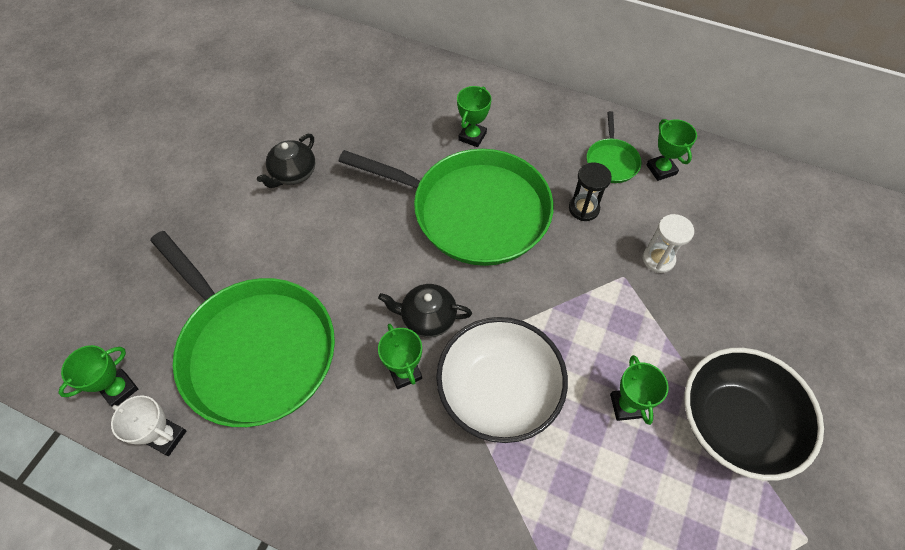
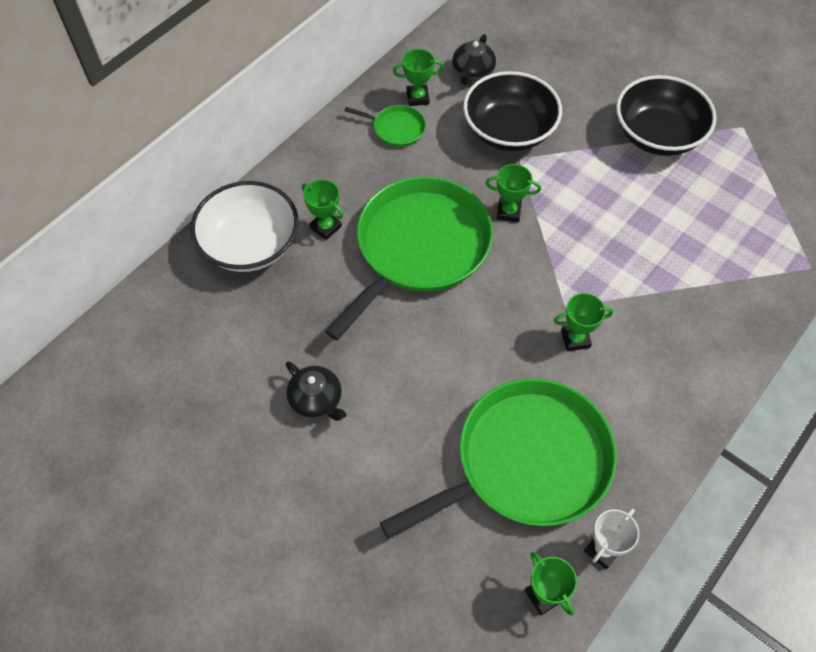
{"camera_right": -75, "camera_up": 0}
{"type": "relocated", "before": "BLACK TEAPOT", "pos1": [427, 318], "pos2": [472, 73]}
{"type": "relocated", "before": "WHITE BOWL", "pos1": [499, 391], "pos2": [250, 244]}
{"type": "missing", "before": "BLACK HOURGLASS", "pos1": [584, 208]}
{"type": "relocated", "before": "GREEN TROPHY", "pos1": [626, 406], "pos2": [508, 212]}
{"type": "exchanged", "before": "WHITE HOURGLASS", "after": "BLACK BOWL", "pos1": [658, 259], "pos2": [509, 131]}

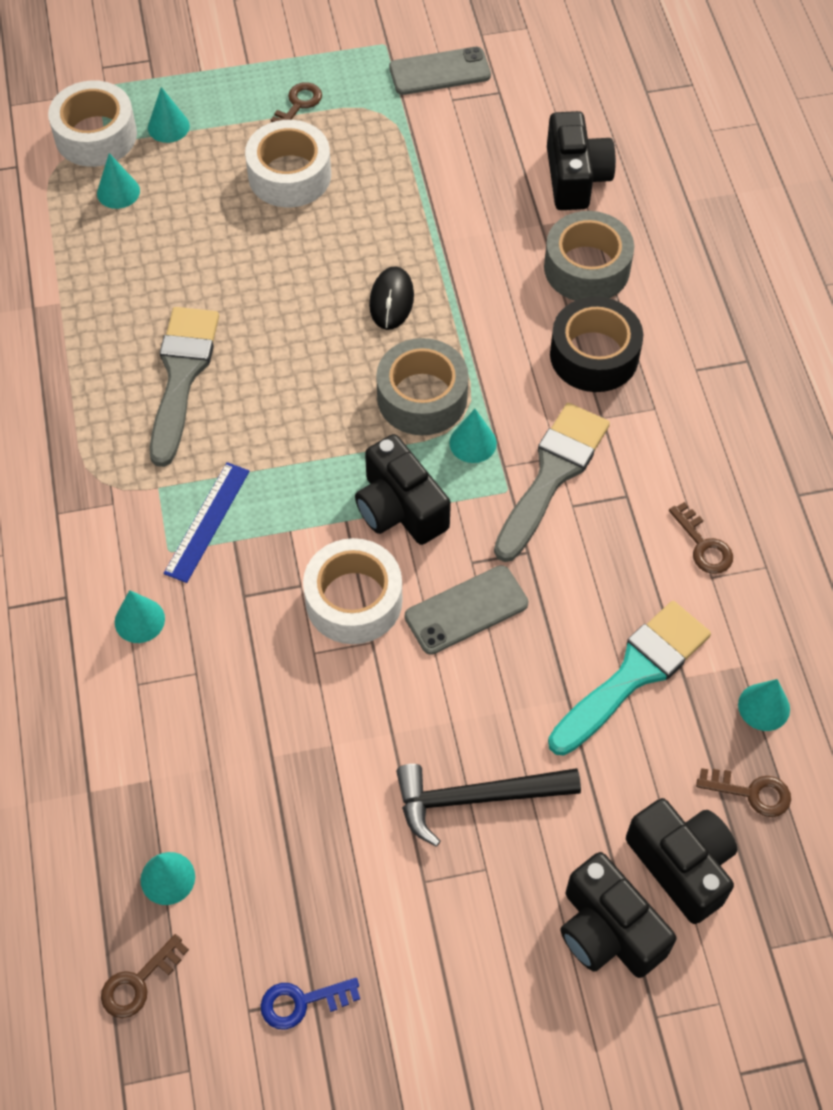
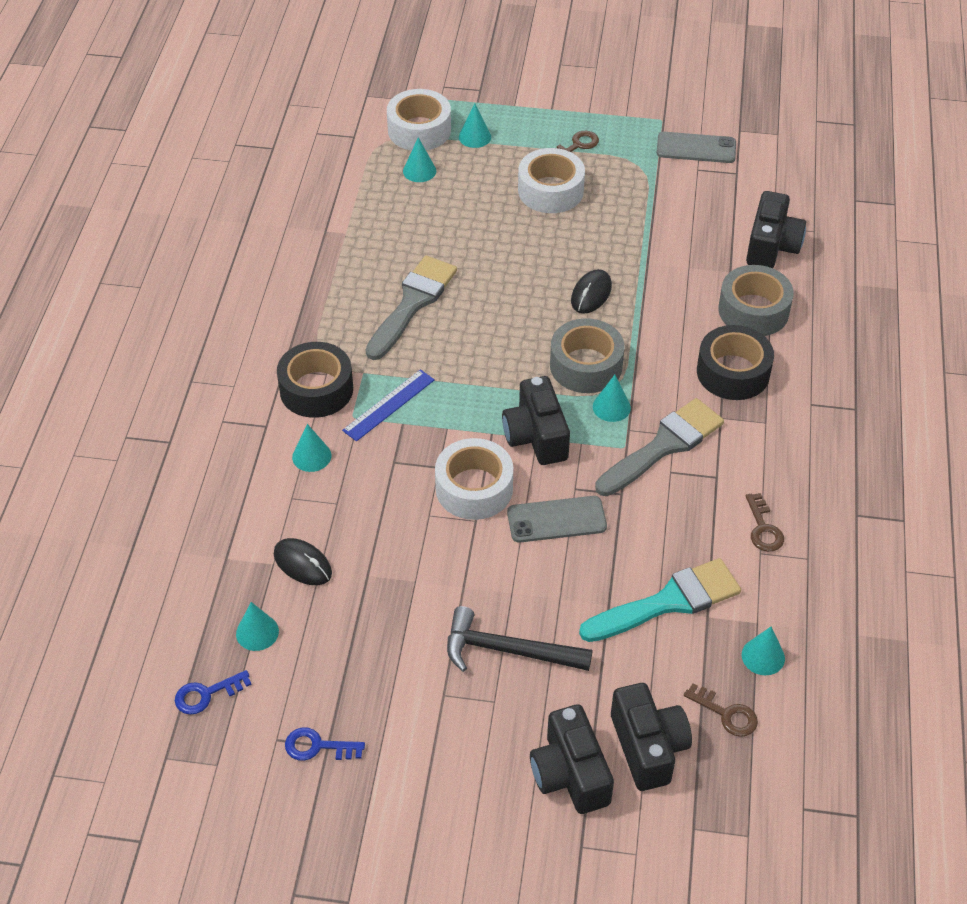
{"camera_right": 20, "camera_up": -10}
{"type": "colour", "before": "BROWN KEY", "after": "BLUE KEY", "pos1": [138, 982], "pos2": [206, 694]}
{"type": "appeared", "after": "BLACK MOUSE", "pos2": [302, 564]}
{"type": "appeared", "after": "BLACK TAPE", "pos2": [316, 389]}

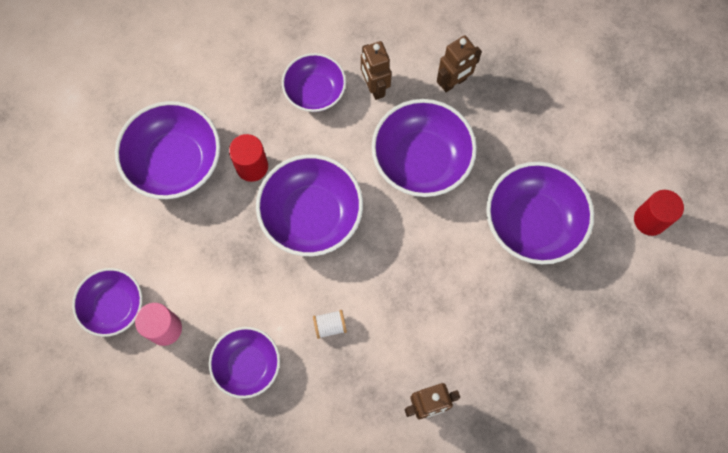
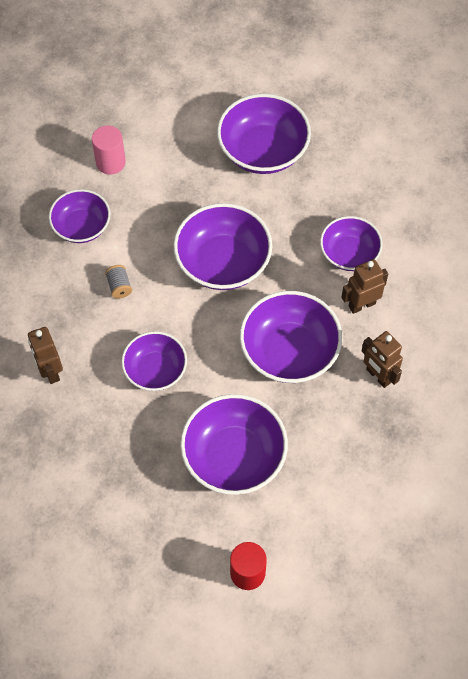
{"camera_right": 85, "camera_up": -10}
{"type": "relocated", "before": "PURPLE BOWL", "pos1": [114, 306], "pos2": [155, 370]}
{"type": "missing", "before": "RED CYLINDER", "pos1": [252, 166]}
{"type": "colour", "before": "WHITE SPOOL", "after": "GREY SPOOL", "pos1": [330, 326], "pos2": [119, 286]}

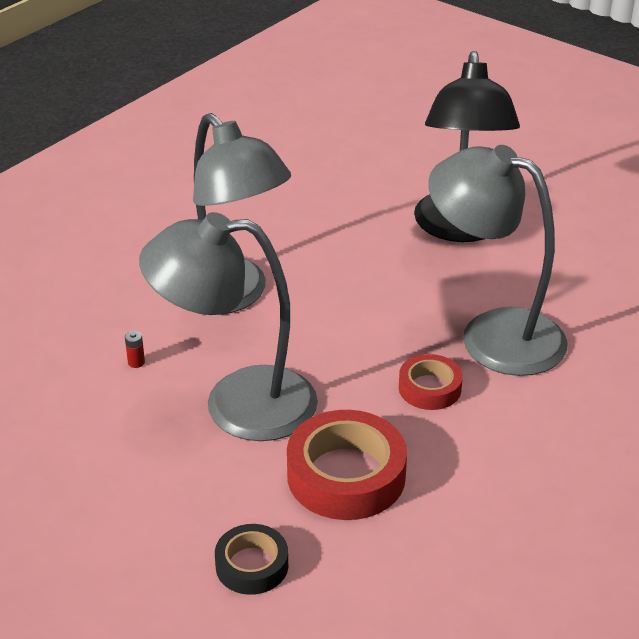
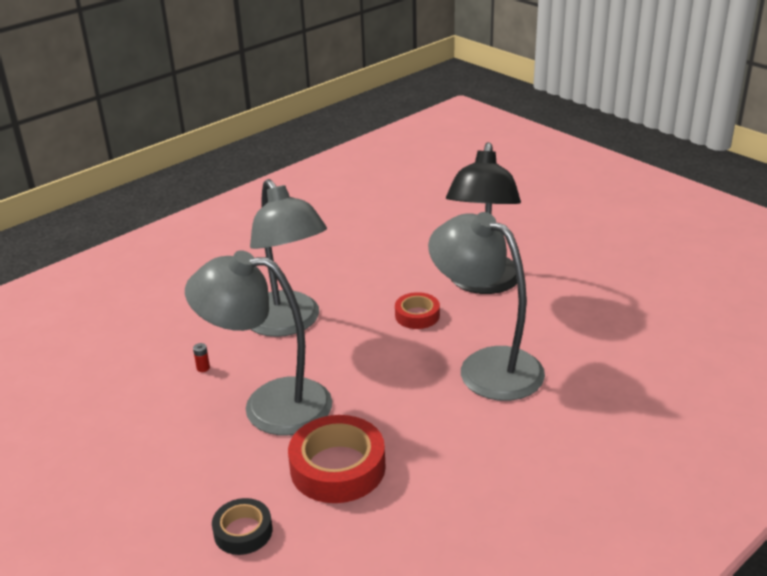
{"camera_right": 10, "camera_up": -5}
{"type": "relocated", "before": "RED TAPE", "pos1": [429, 388], "pos2": [417, 315]}

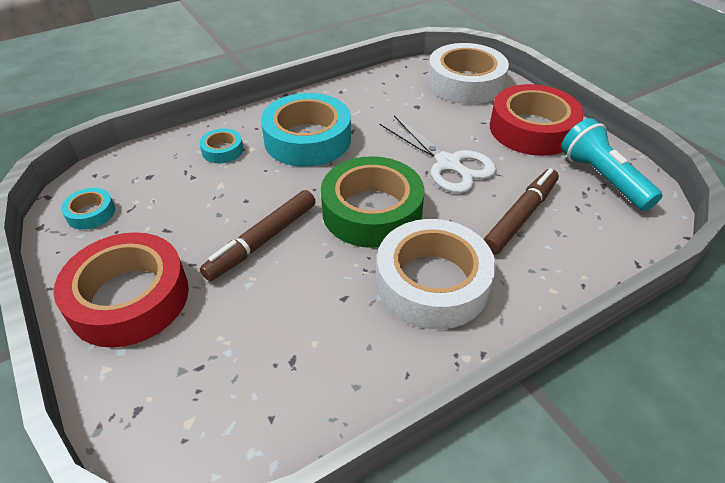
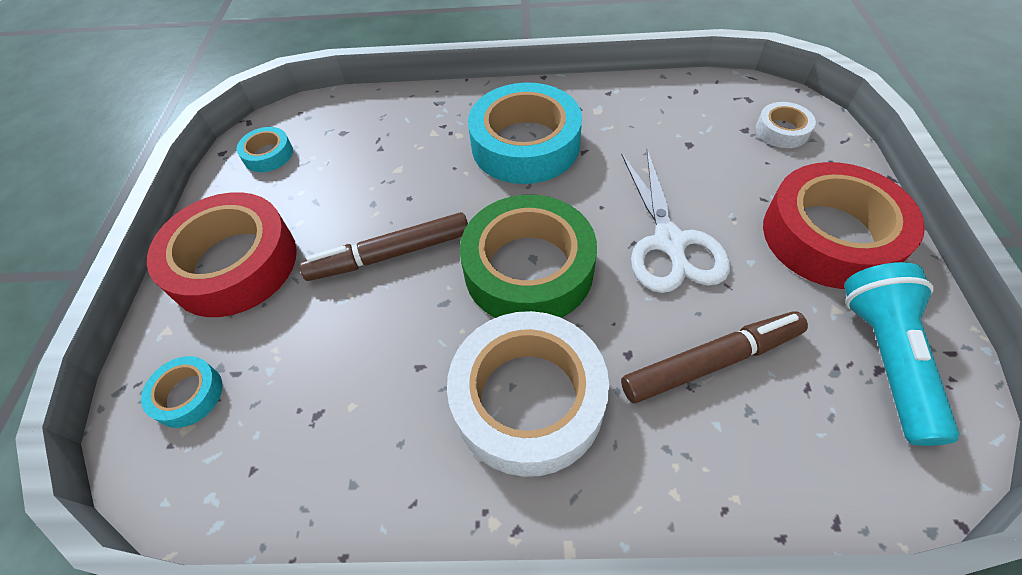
{"camera_right": 35, "camera_up": 10}
{"type": "relocated", "before": "TURQUOISE TAPE", "pos1": [222, 150], "pos2": [188, 395]}
{"type": "size", "before": "WHITE TAPE", "pos1": [465, 83], "pos2": [782, 130], "scale": 0.46}

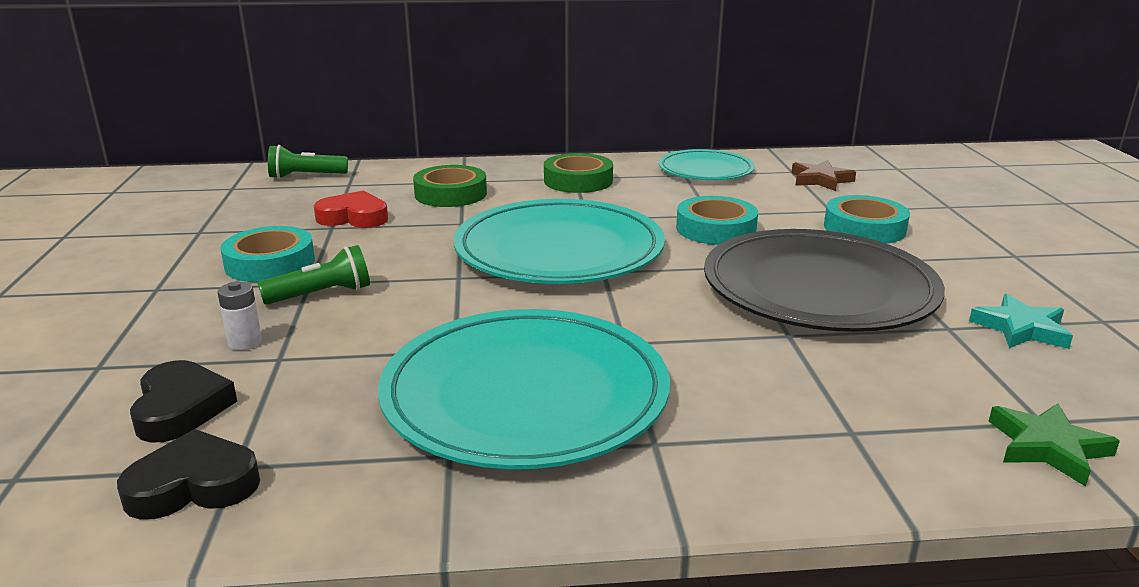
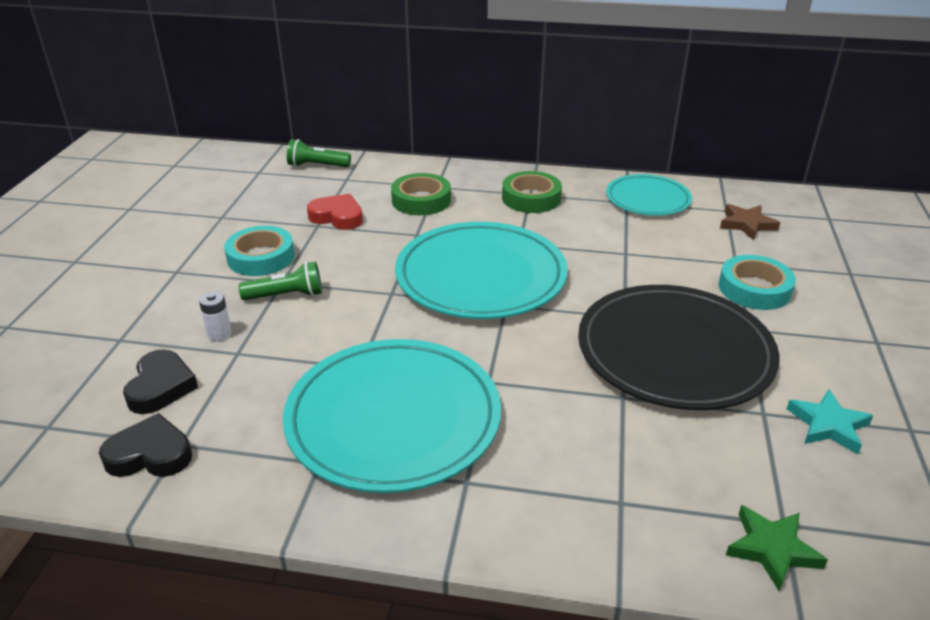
{"camera_right": 15, "camera_up": 10}
{"type": "missing", "before": "TURQUOISE TAPE", "pos1": [716, 229]}

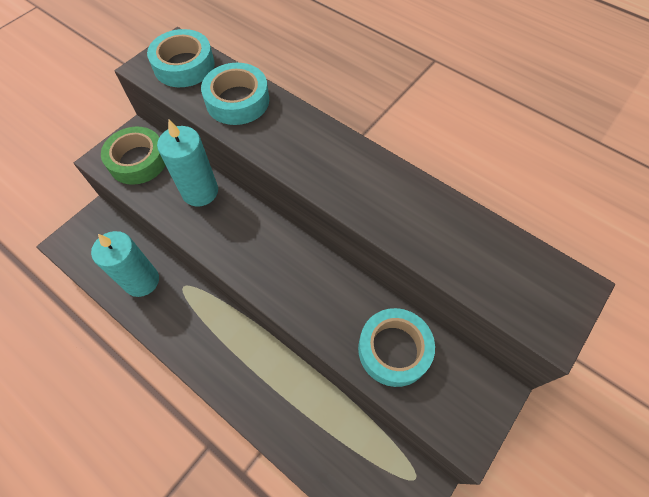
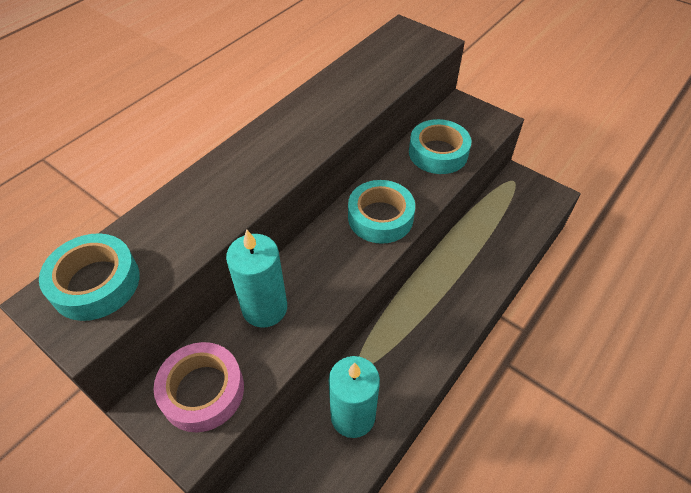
{"camera_right": -90, "camera_up": -10}
{"type": "colour", "before": "GREEN TAPE", "after": "PINK TAPE", "pos1": [138, 161], "pos2": [202, 391]}
{"type": "relocated", "before": "TURQUOISE TAPE", "pos1": [237, 101], "pos2": [380, 217]}

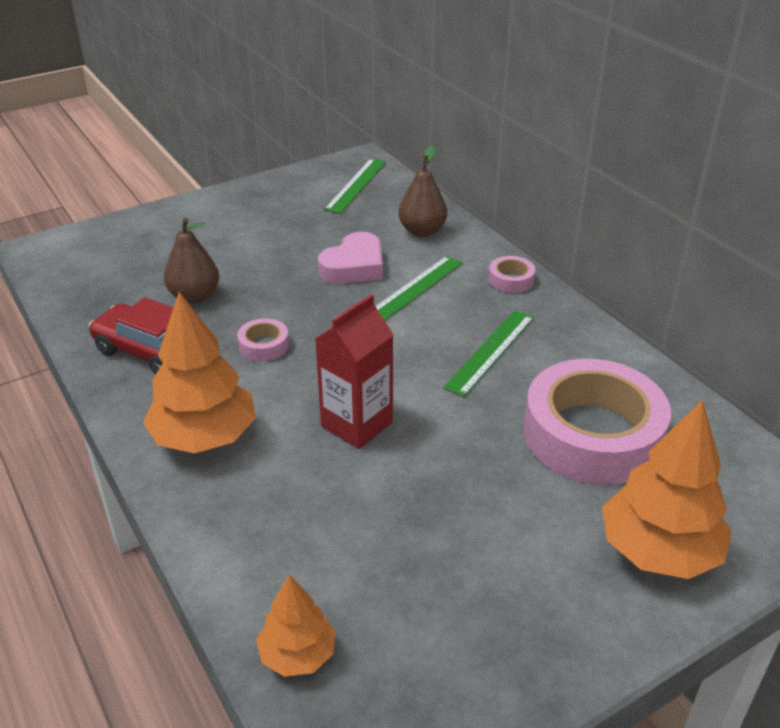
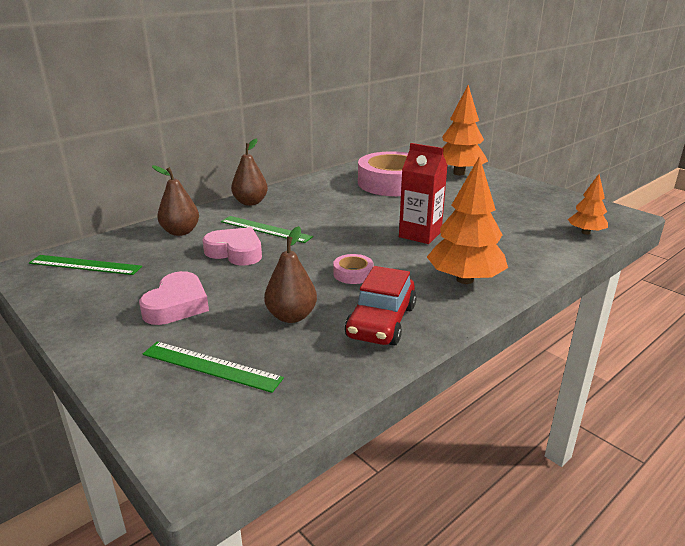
{"camera_right": -100, "camera_up": -10}
{"type": "relocated", "before": "GREEN RULER", "pos1": [490, 351], "pos2": [211, 366]}
{"type": "exchanged", "before": "PINK TAPE", "after": "BROWN PEAR", "pos1": [511, 280], "pos2": [250, 202]}
{"type": "appeared", "after": "PINK HEART", "pos2": [177, 305]}

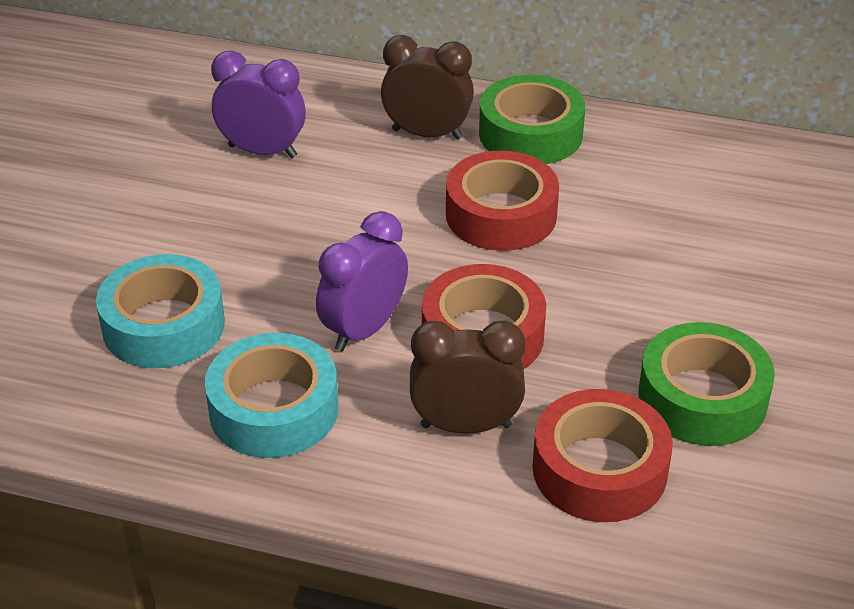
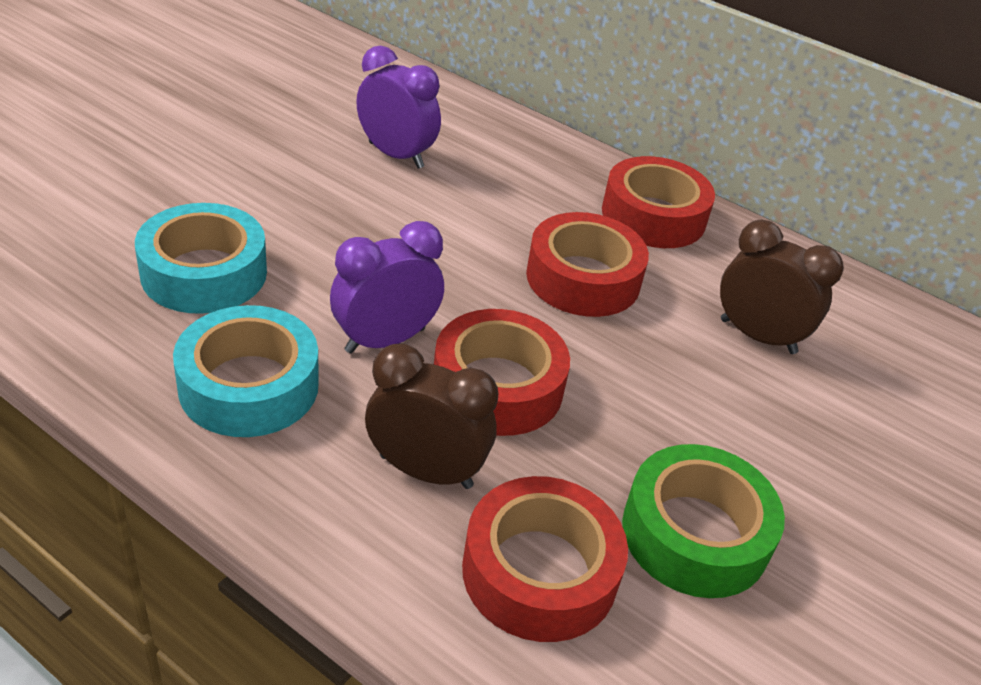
{"camera_right": 15, "camera_up": 0}
{"type": "relocated", "before": "BROWN CLOCK", "pos1": [427, 134], "pos2": [757, 336]}
{"type": "colour", "before": "GREEN TAPE", "after": "RED TAPE", "pos1": [530, 134], "pos2": [653, 216]}

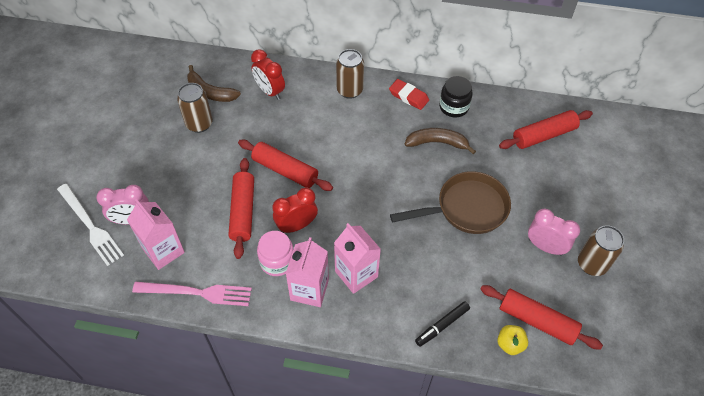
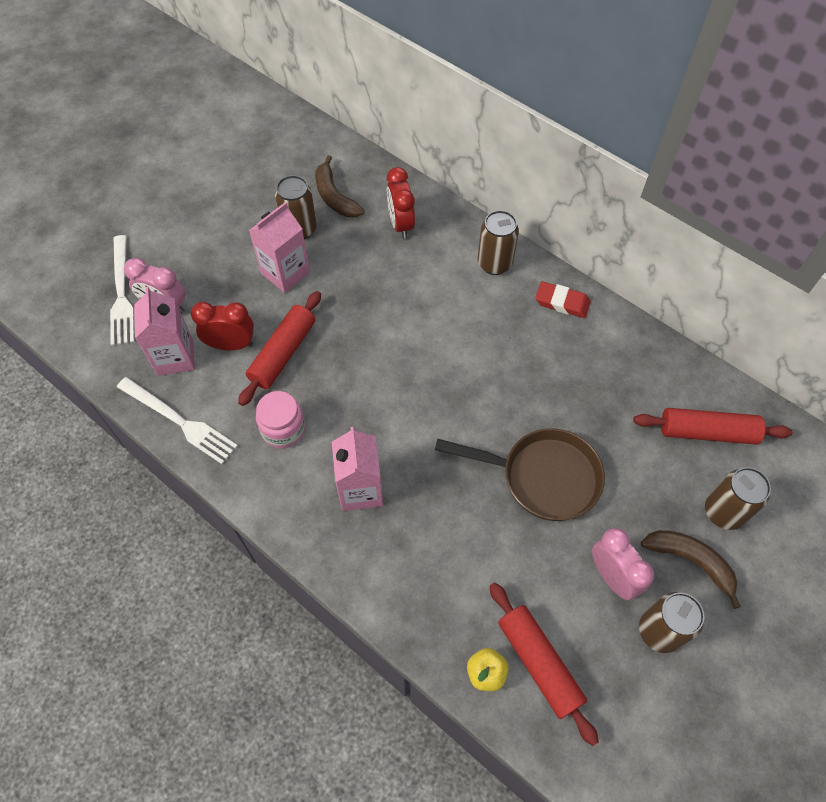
{"camera_right": 30, "camera_up": 5}
{"type": "colour", "before": "PINK FORK", "after": "WHITE FORK", "pos1": [197, 293], "pos2": [179, 421]}
{"type": "missing", "before": "RED ROLLING PIN", "pos1": [285, 170]}
{"type": "relocated", "before": "RED CLOCK", "pos1": [296, 225], "pos2": [231, 344]}
{"type": "relocated", "before": "PINK CARTON", "pos1": [309, 290], "pos2": [285, 273]}
{"type": "spun", "before": "RED ERASER", "pos1": [408, 96], "pos2": [562, 302], "turn": -45}
{"type": "relocated", "before": "BROWN BANANA", "pos1": [437, 143], "pos2": [691, 561]}
{"type": "missing", "before": "BLACK MARKER", "pos1": [442, 325]}
{"type": "missing", "before": "BLACK JAR", "pos1": [454, 107]}
{"type": "appeared", "after": "BROWN CAN", "pos2": [723, 512]}

